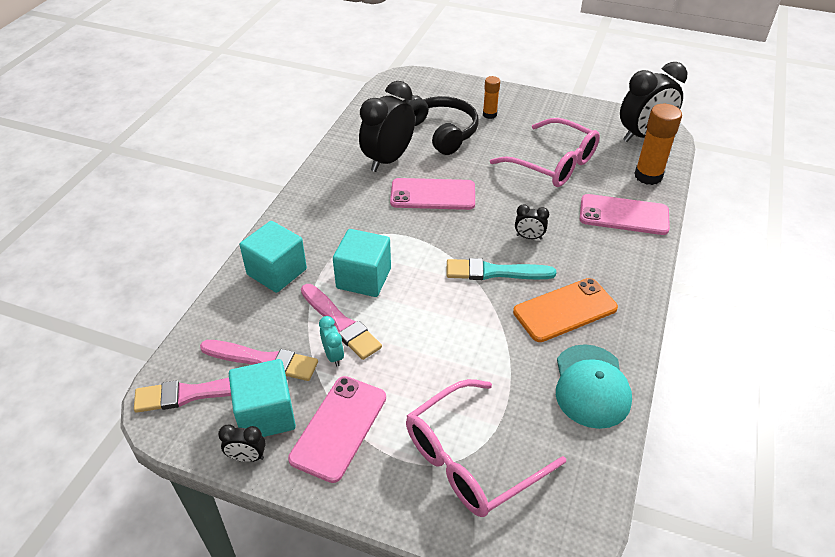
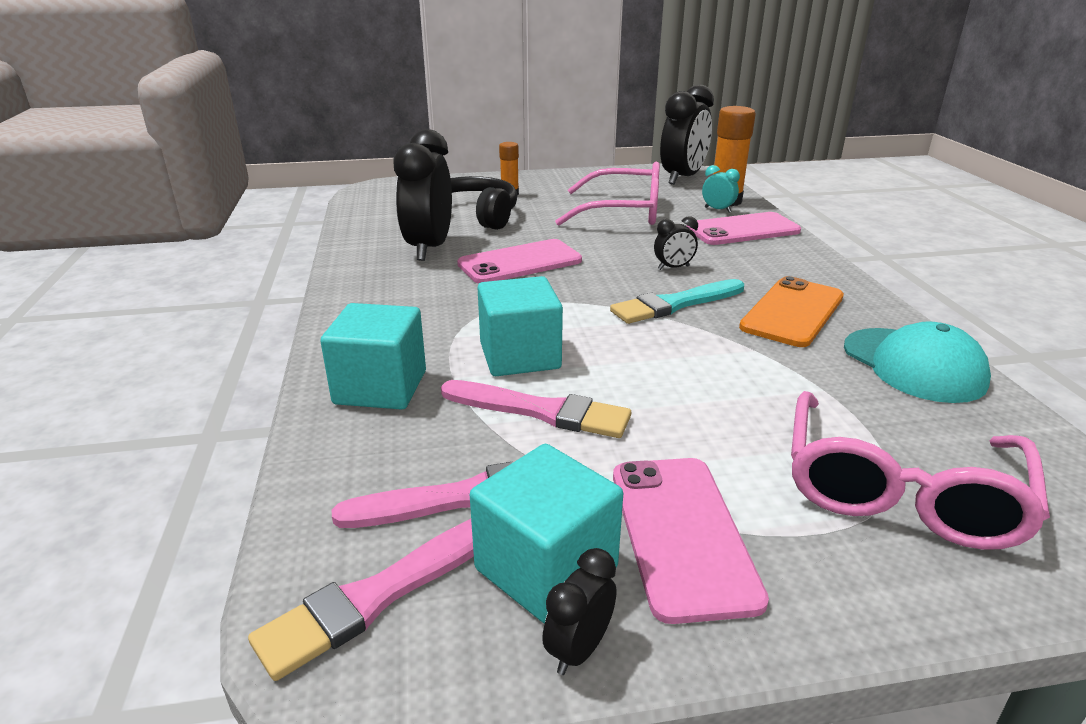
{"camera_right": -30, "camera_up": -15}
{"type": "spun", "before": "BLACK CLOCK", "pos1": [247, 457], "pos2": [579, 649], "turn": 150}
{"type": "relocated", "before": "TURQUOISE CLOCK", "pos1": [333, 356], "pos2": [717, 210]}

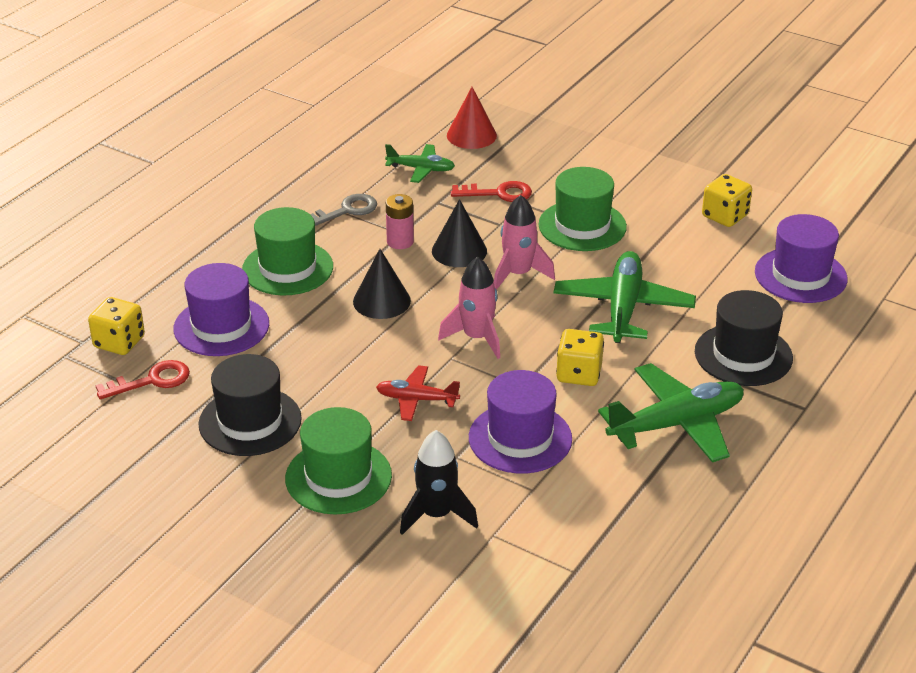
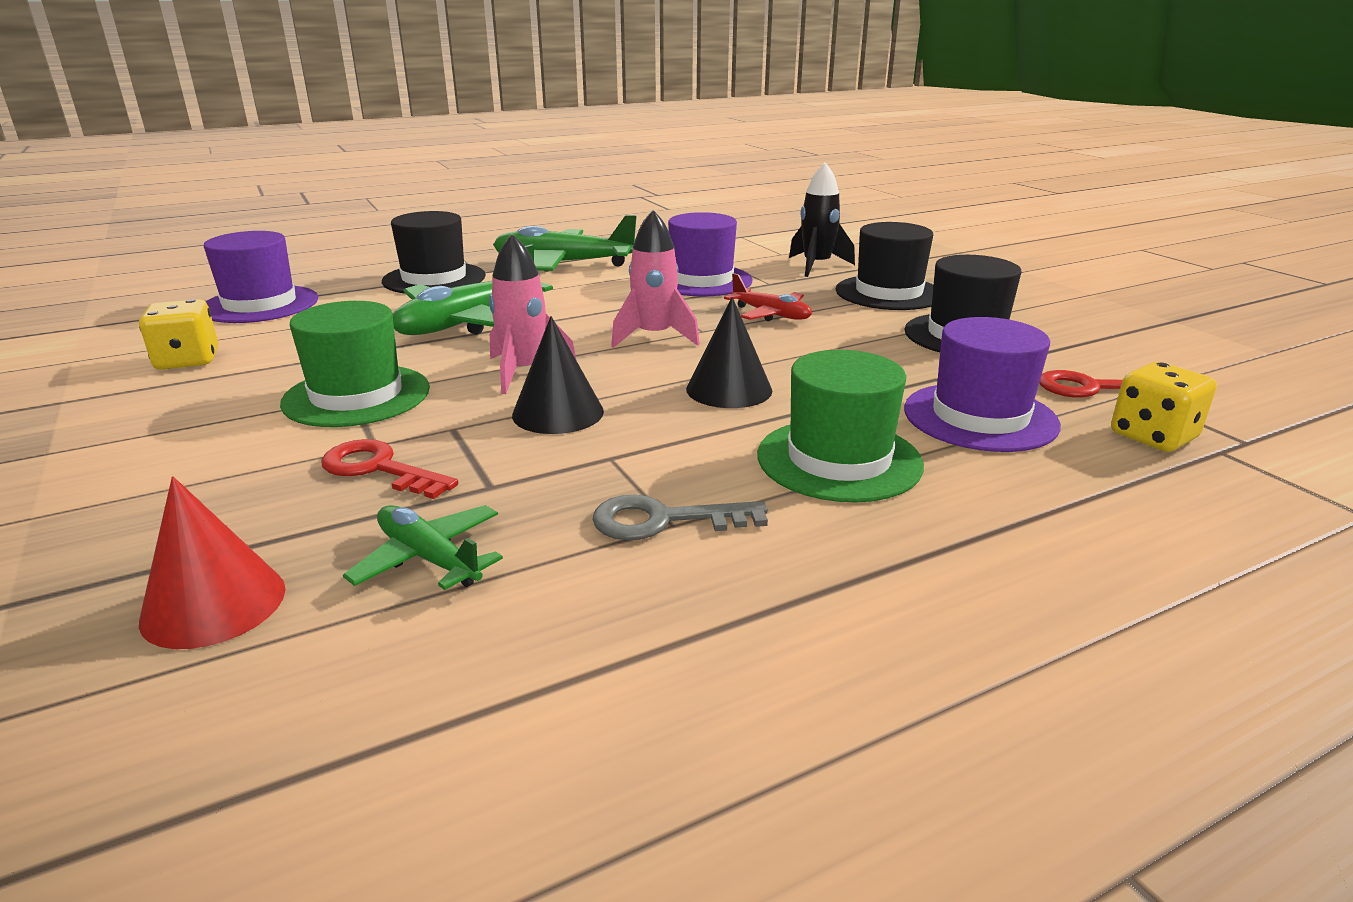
{"camera_right": -150, "camera_up": -10}
{"type": "colour", "before": "GREEN HAT", "after": "BLACK HAT", "pos1": [338, 477], "pos2": [888, 293]}
{"type": "missing", "before": "PINK BATTERY", "pos1": [400, 242]}
{"type": "missing", "before": "YELLOW DICE", "pos1": [579, 374]}

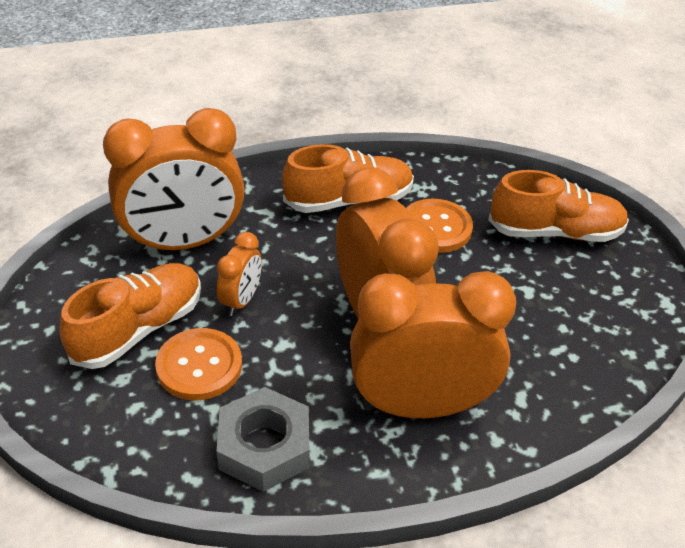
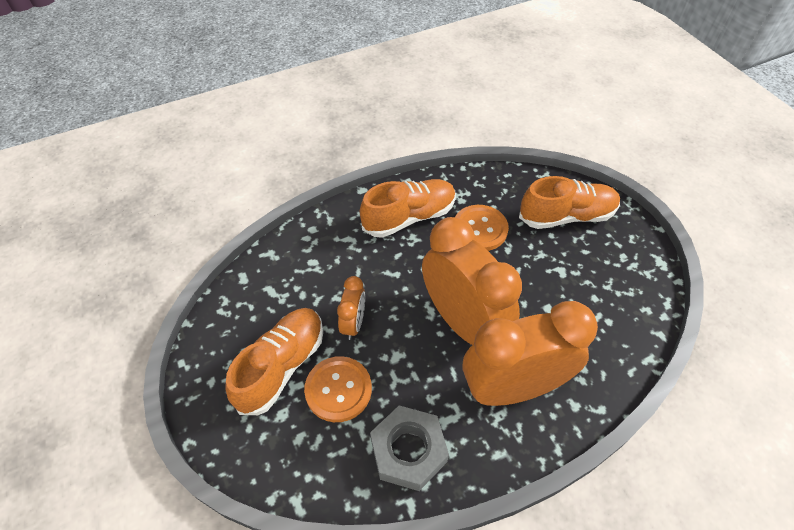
{"camera_right": -10, "camera_up": 10}
{"type": "missing", "before": "ORANGE CLOCK", "pos1": [183, 243]}

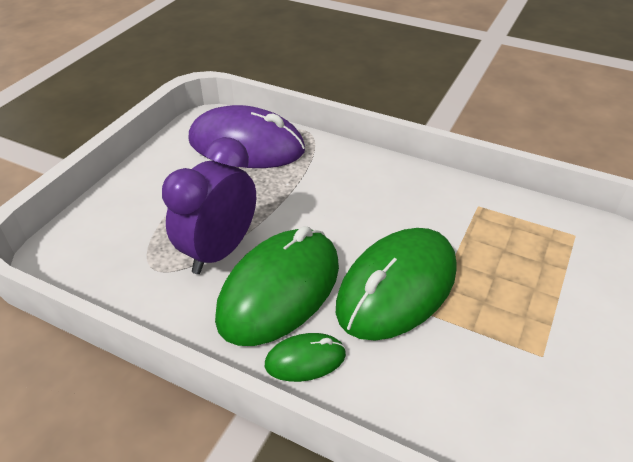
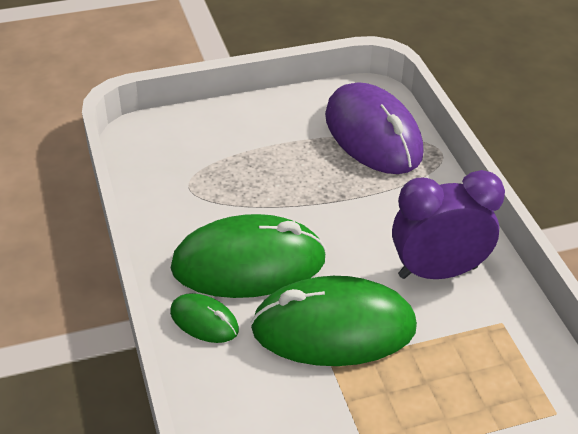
{"camera_right": 45, "camera_up": 0}
{"type": "relocated", "before": "PURPLE CLOCK", "pos1": [219, 251], "pos2": [437, 272]}

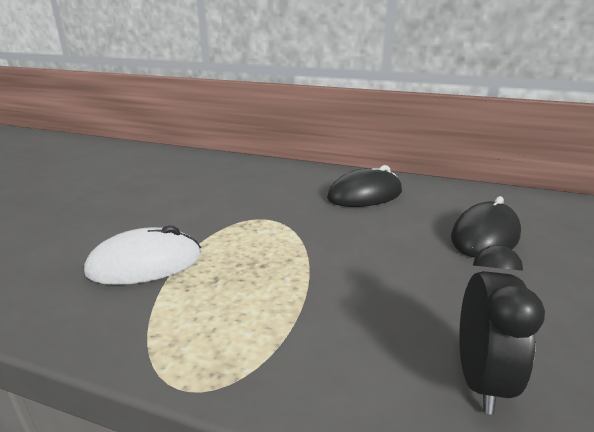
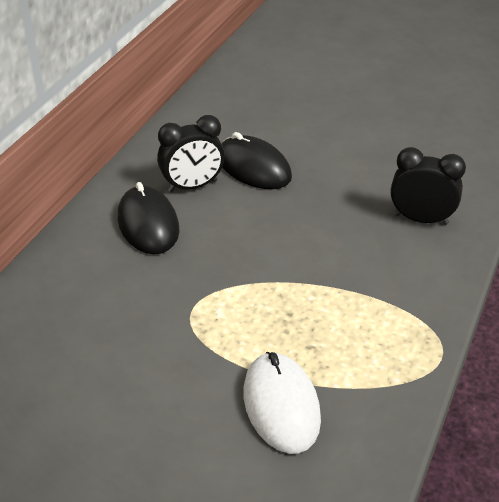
{"camera_right": -85, "camera_up": 15}
{"type": "appeared", "after": "BLACK CLOCK", "pos2": [192, 186]}

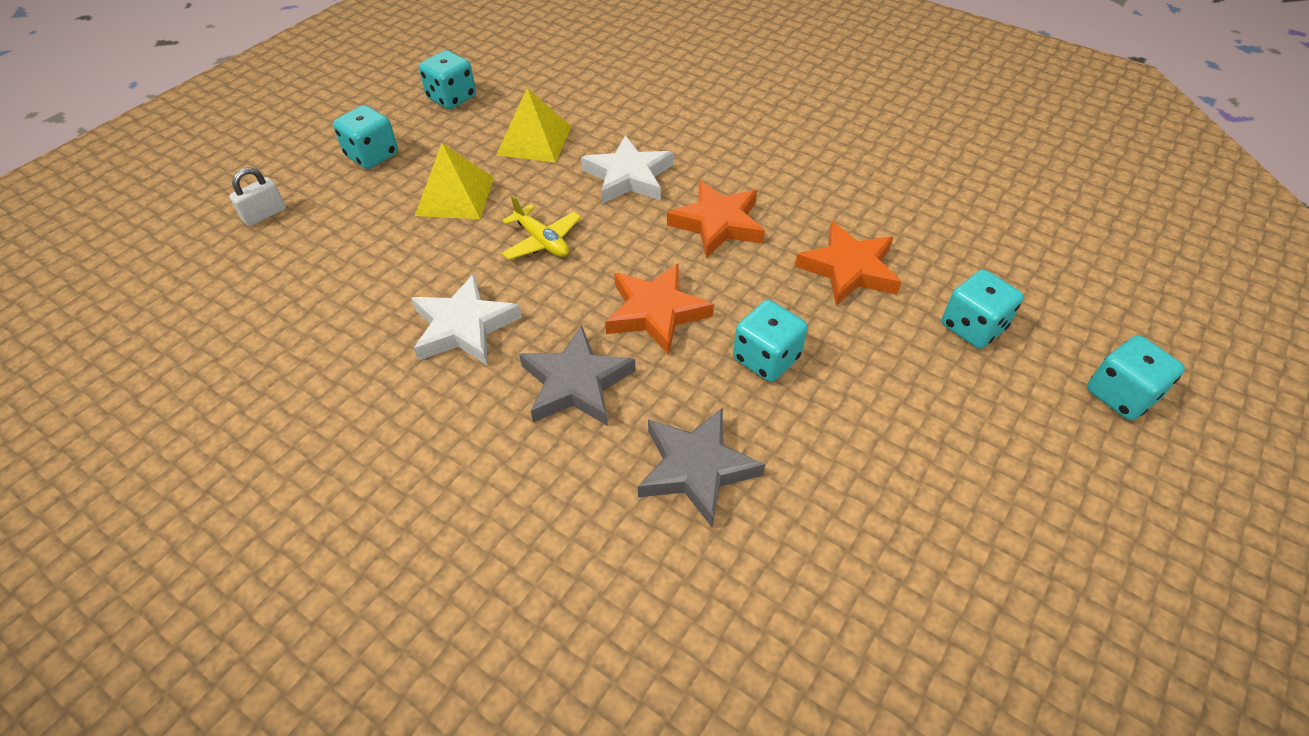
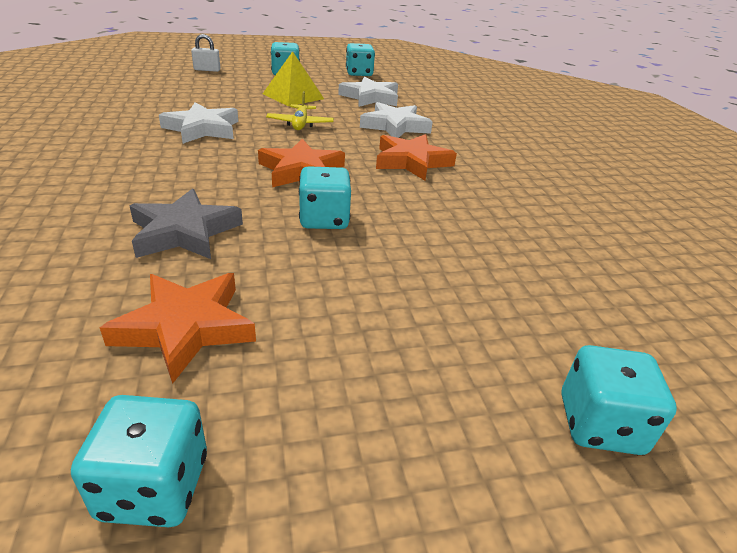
{"camera_right": 40, "camera_up": -15}
{"type": "exchanged", "before": "YELLOW PYRAMID", "after": "WHITE STAR", "pos1": [534, 140], "pos2": [370, 97]}
{"type": "missing", "before": "GREY STAR", "pos1": [576, 383]}
{"type": "relocated", "before": "ORANGE STAR", "pos1": [849, 269], "pos2": [186, 328]}
{"type": "relocated", "before": "TURQUOISE DICE", "pos1": [972, 327], "pos2": [154, 487]}

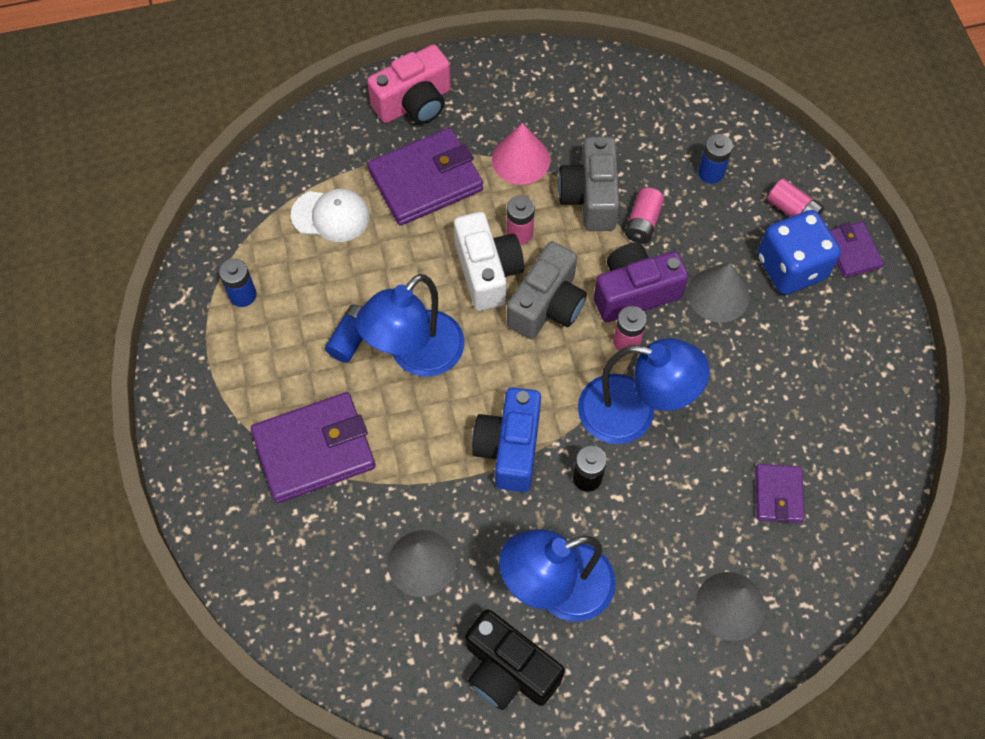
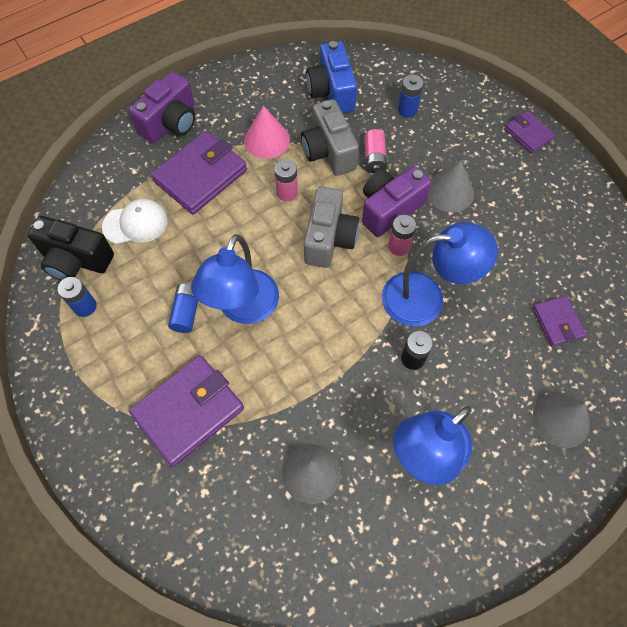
{"camera_right": -20, "camera_up": 0}
{"type": "colour", "before": "PINK CAMERA", "after": "PURPLE CAMERA", "pos1": [414, 103], "pos2": [171, 123]}
{"type": "missing", "before": "WHITE CAMERA", "pos1": [487, 272]}
{"type": "relocated", "before": "BLACK CAMERA", "pos1": [508, 670], "pos2": [76, 260]}
{"type": "relocated", "before": "BLUE CAMERA", "pos1": [509, 448], "pos2": [332, 92]}
{"type": "missing", "before": "BLUE DICE", "pos1": [791, 267]}
{"type": "missing", "before": "PINK BATTERY", "pos1": [792, 210]}

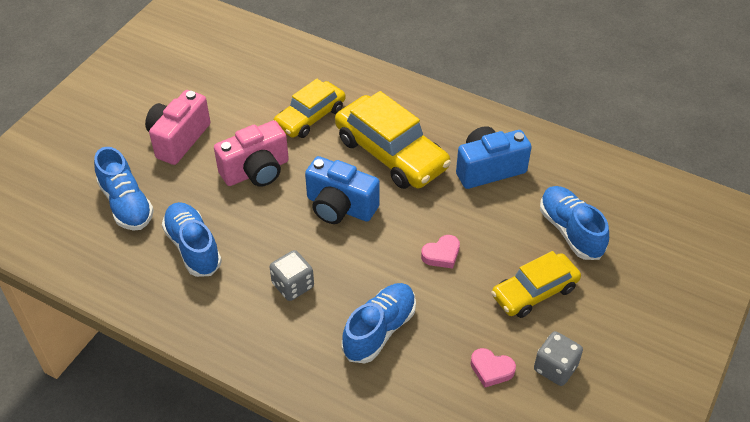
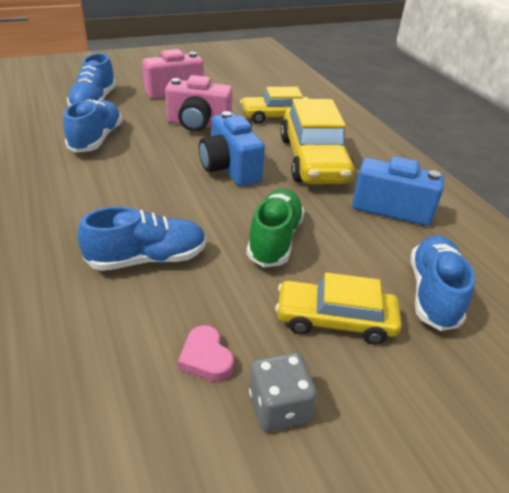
{"camera_right": 35, "camera_up": -10}
{"type": "missing", "before": "GREY DICE", "pos1": [293, 285]}
{"type": "exchanged", "before": "PINK HEART", "after": "GREEN SHOE", "pos1": [441, 254], "pos2": [274, 239]}

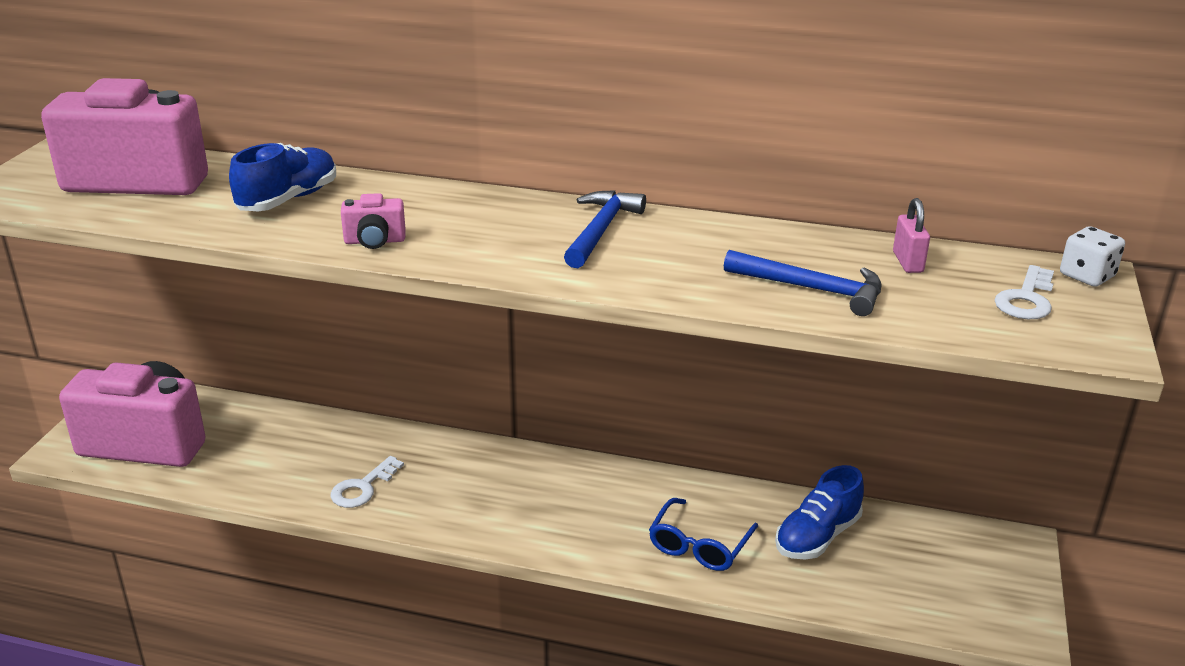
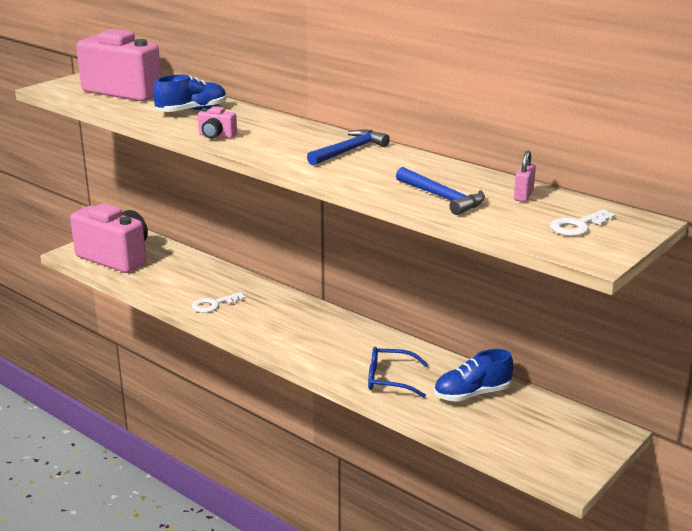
{"camera_right": 25, "camera_up": -5}
{"type": "spun", "before": "BLUE GLASSES", "pos1": [699, 545], "pos2": [390, 379], "turn": 45}
{"type": "missing", "before": "WHITE DICE", "pos1": [1087, 276]}

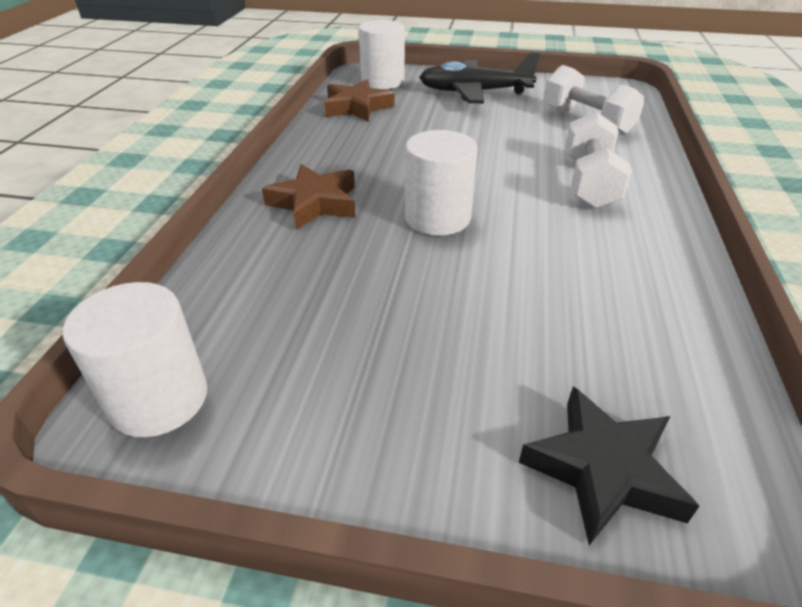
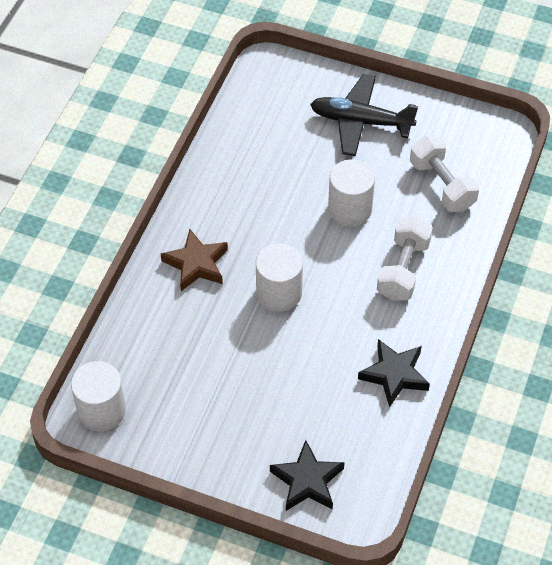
{"camera_right": 10, "camera_up": 15}
{"type": "missing", "before": "BROWN STAR", "pos1": [357, 107]}
{"type": "relocated", "before": "WHITE CYLINDER", "pos1": [382, 82], "pos2": [350, 209]}
{"type": "appeared", "after": "BLACK STAR", "pos2": [394, 375]}

